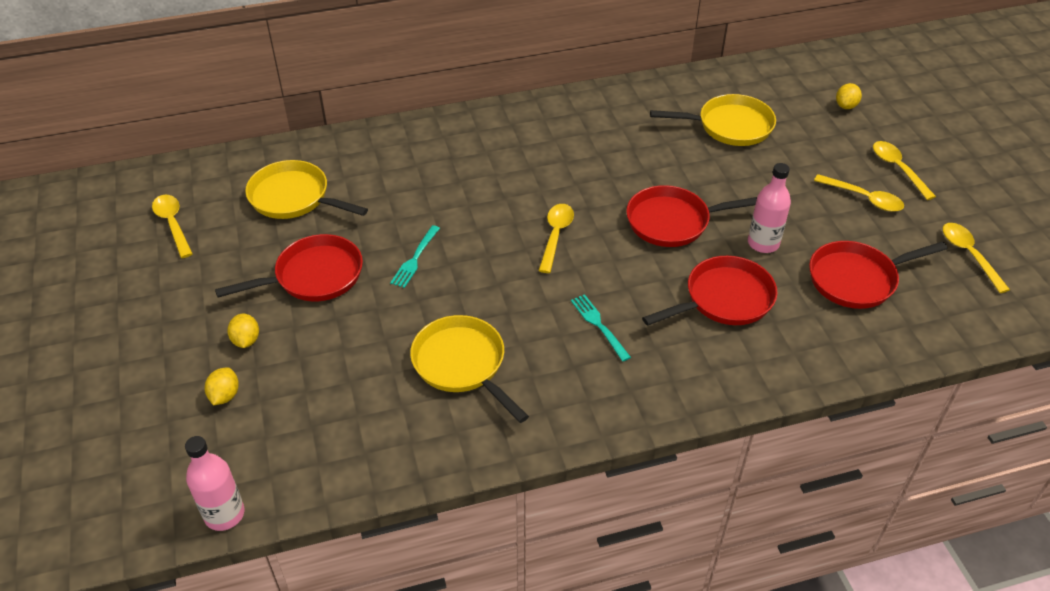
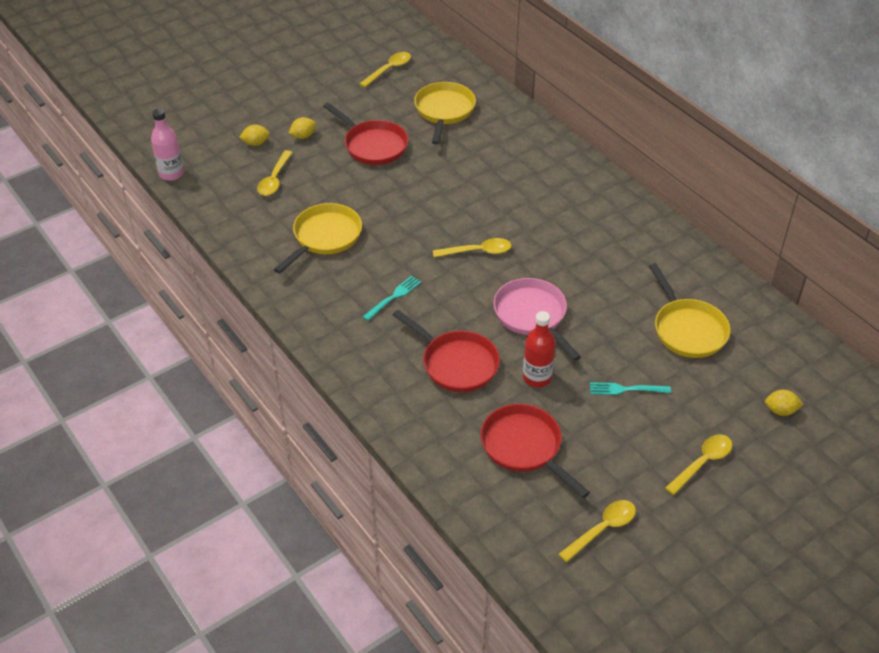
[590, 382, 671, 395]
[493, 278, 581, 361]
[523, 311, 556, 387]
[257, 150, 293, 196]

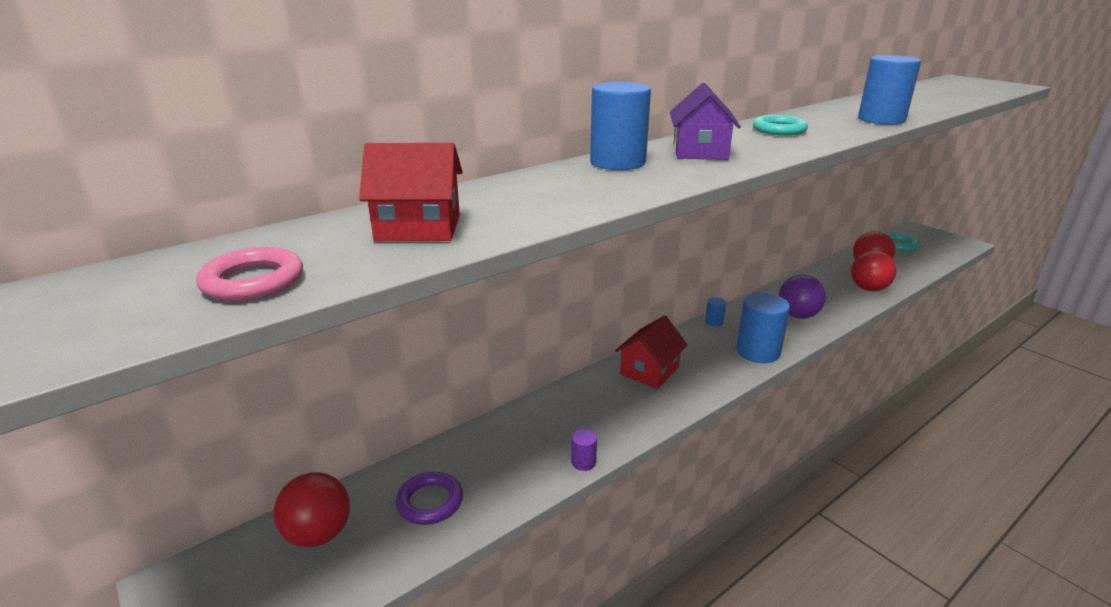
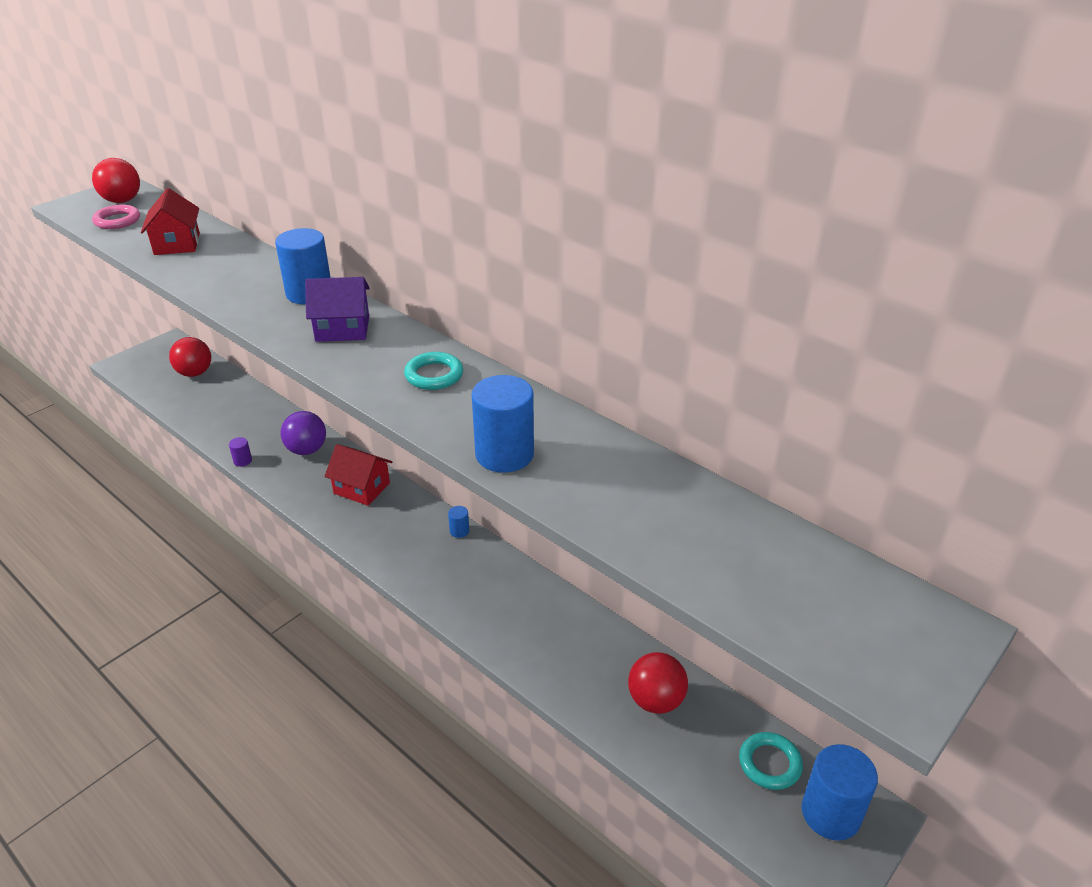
[396, 472, 463, 525] (first image)
[802, 744, 878, 841]
[280, 411, 326, 455]
[92, 158, 140, 203]

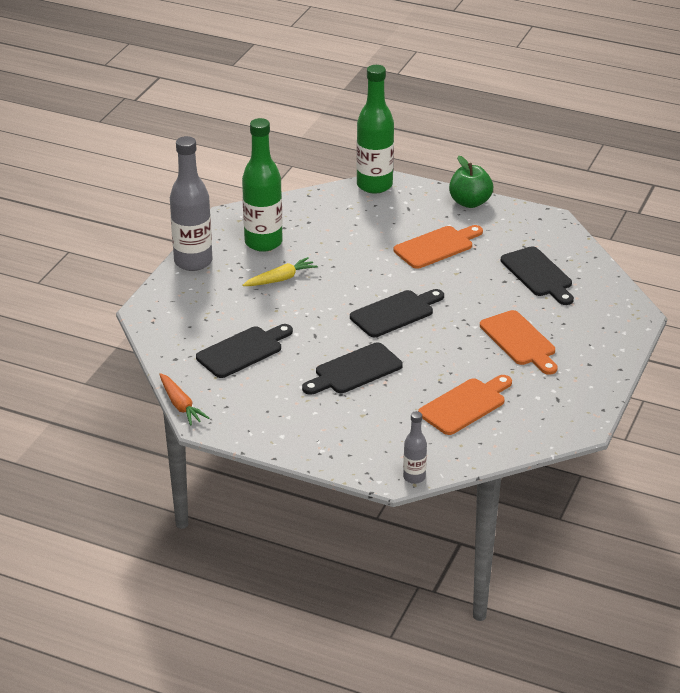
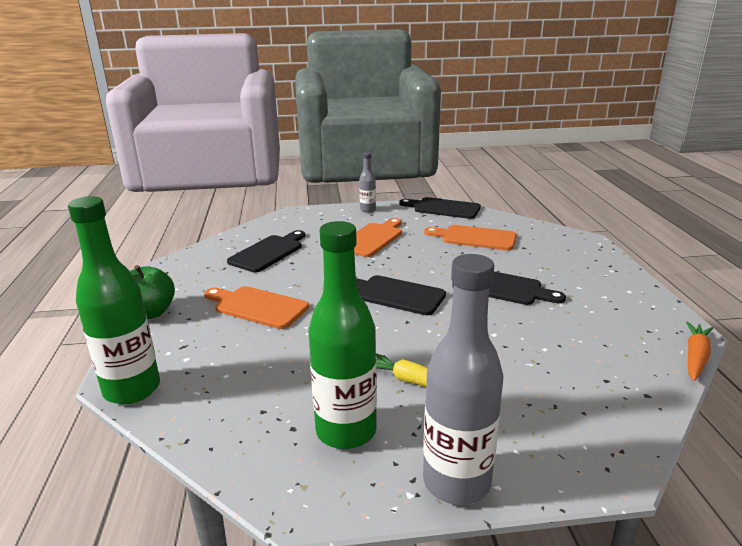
[399, 197, 481, 219]
[359, 152, 376, 212]

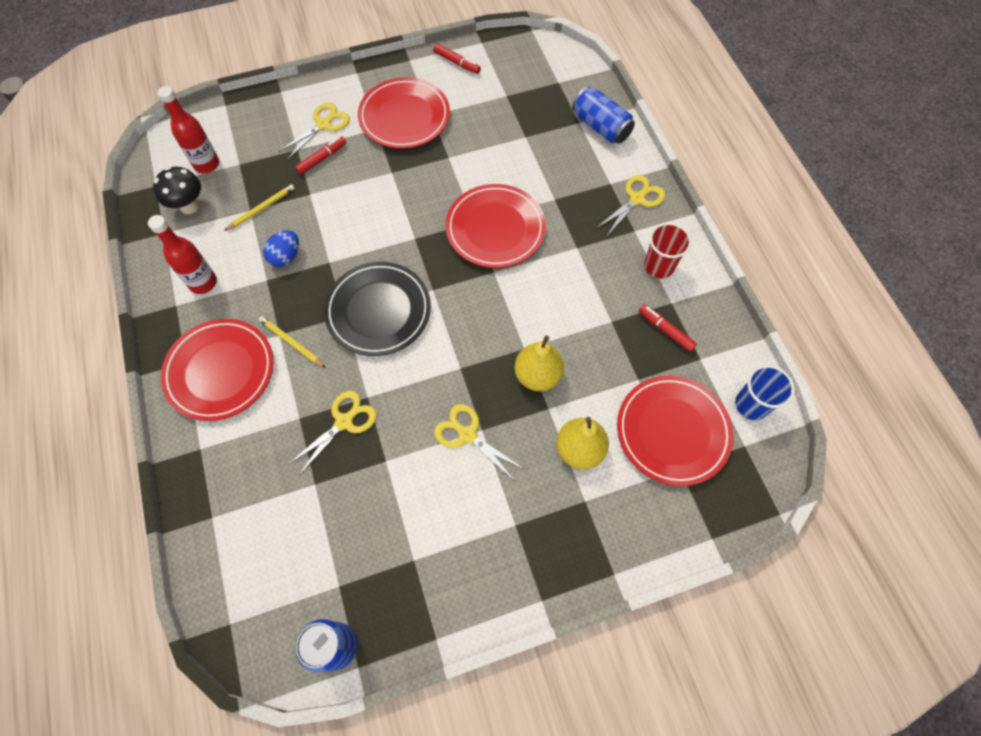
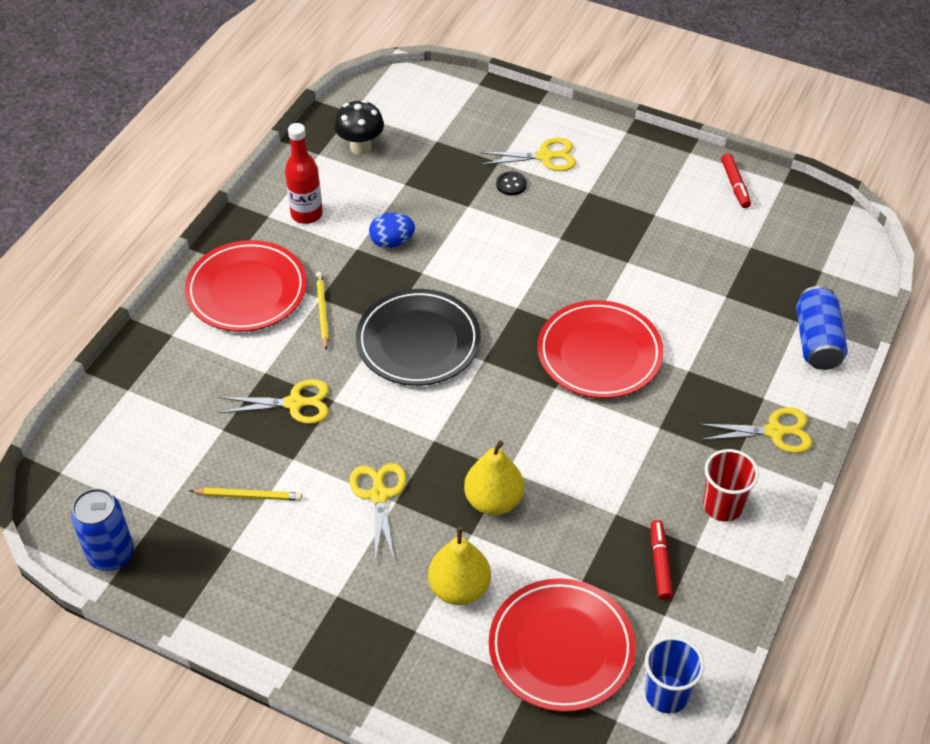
[157, 86, 219, 173] (first image)
[190, 488, 302, 501]
[496, 171, 527, 195]
[358, 77, 450, 149] (first image)

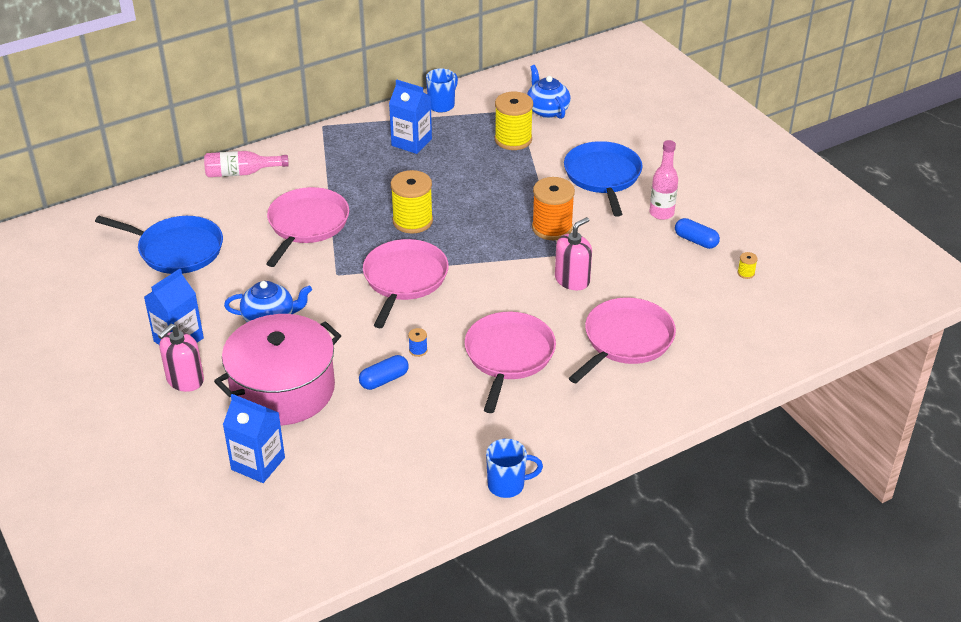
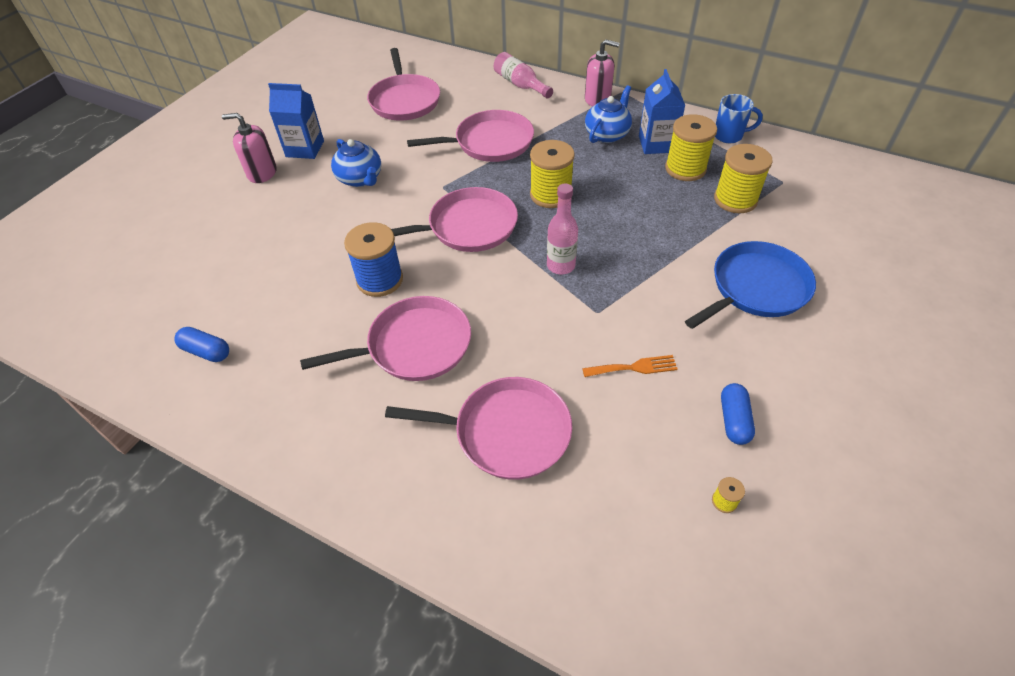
[367, 48, 440, 121]
[214, 314, 341, 425] (first image)
[223, 394, 285, 483] (first image)
[174, 327, 229, 362]
[344, 222, 403, 297]
[486, 439, 543, 498] (first image)
[585, 85, 632, 143]
[532, 177, 575, 240] (first image)
[585, 39, 619, 107]
[547, 183, 578, 274]
[582, 355, 678, 377]
[665, 114, 717, 181]

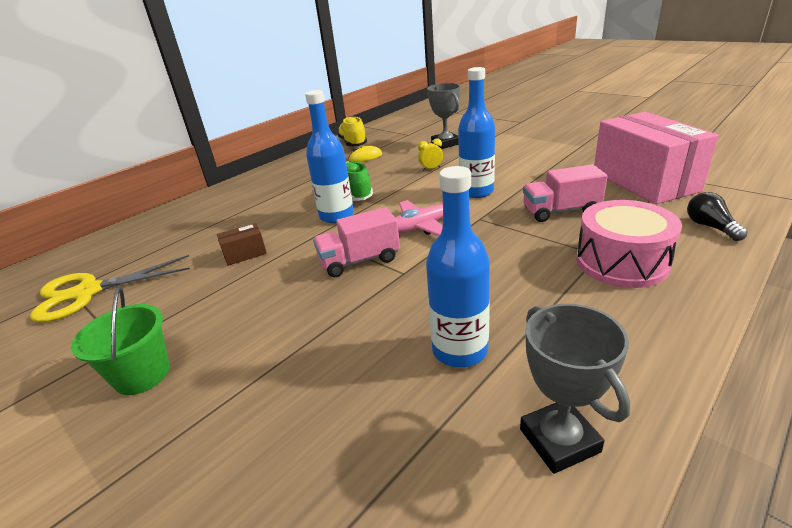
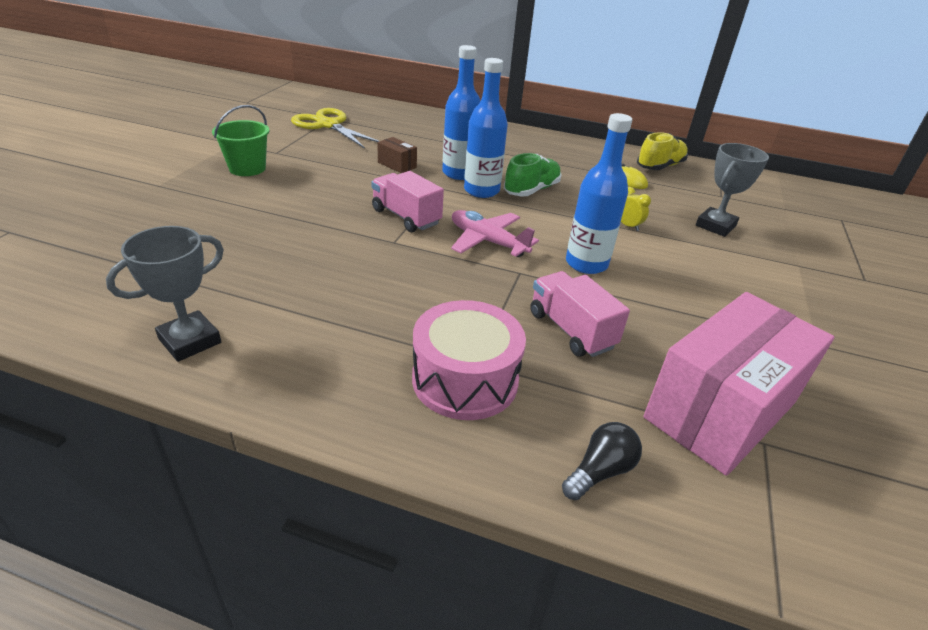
[442, 45, 481, 180]

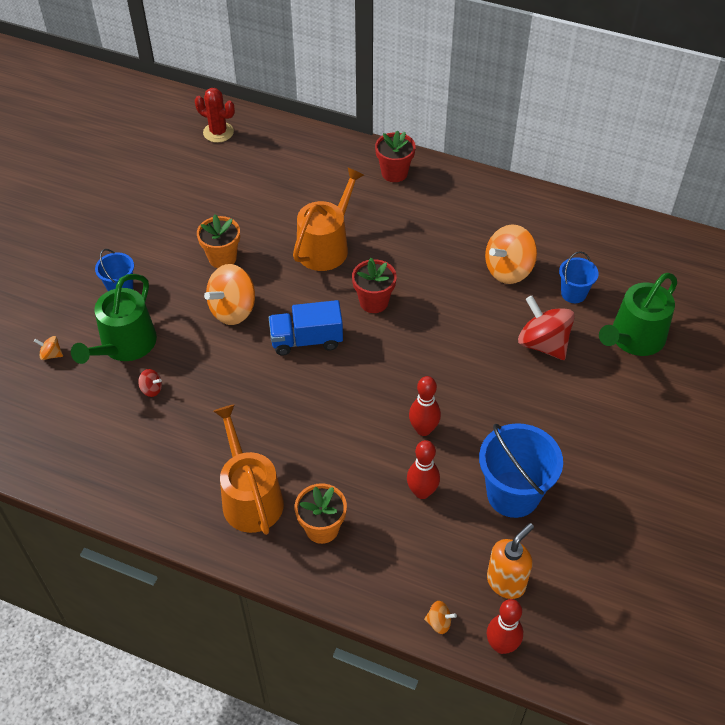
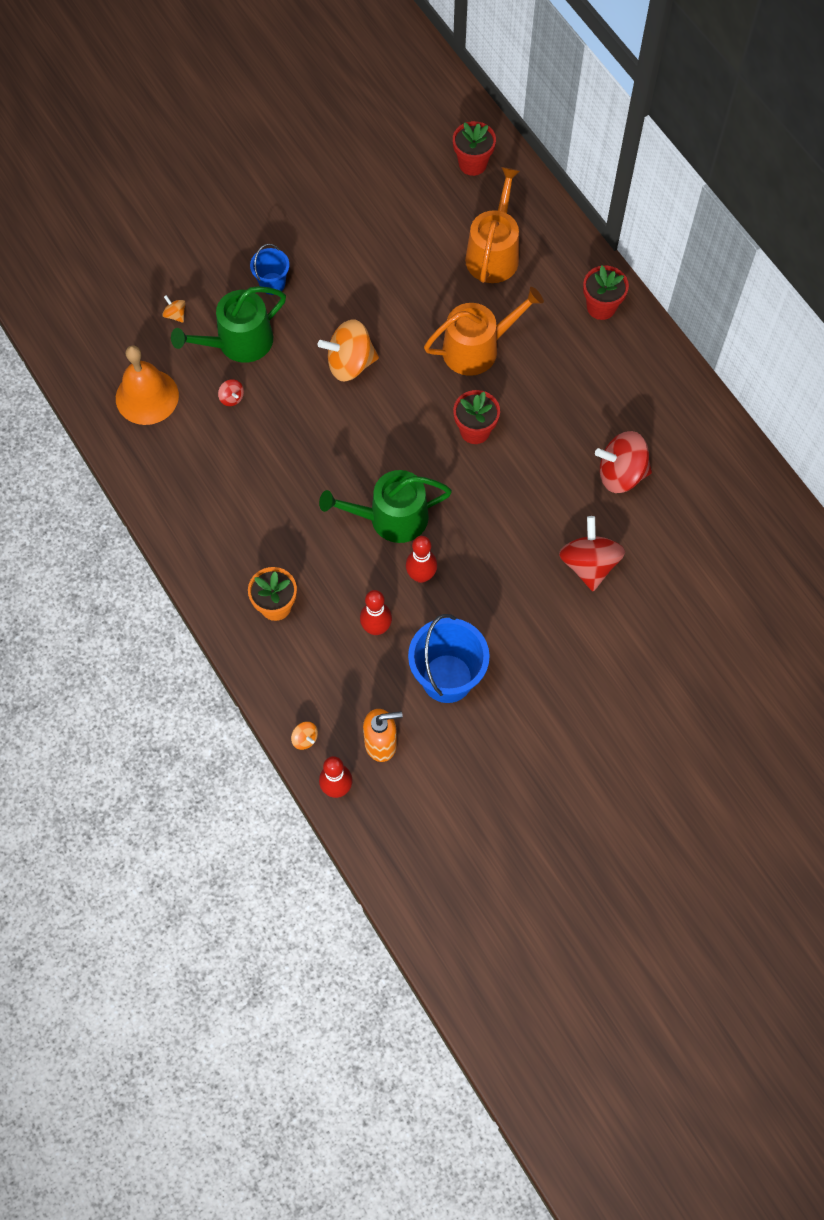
[453, 121, 496, 176]
[197, 214, 240, 268] (first image)
[465, 167, 520, 283]
[269, 300, 343, 356] (first image)
[595, 431, 652, 493]
[559, 251, 599, 303] (first image)
[319, 470, 452, 543]
[116, 345, 179, 425]

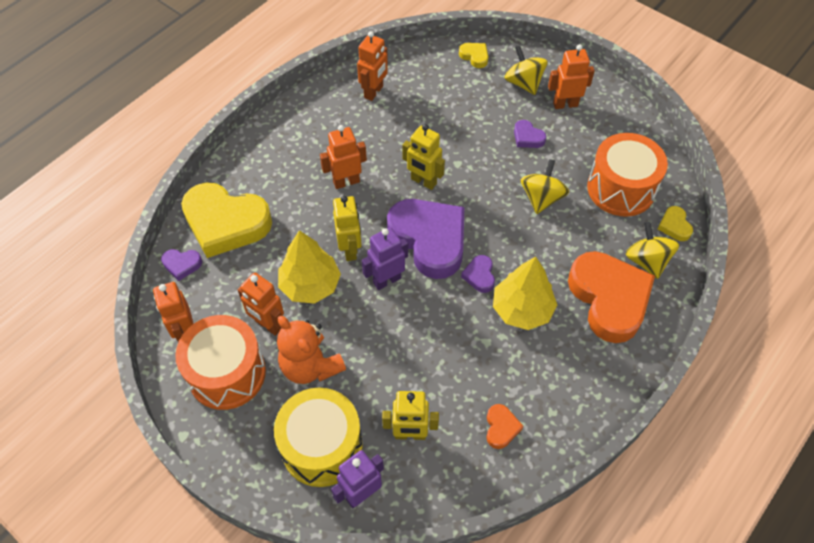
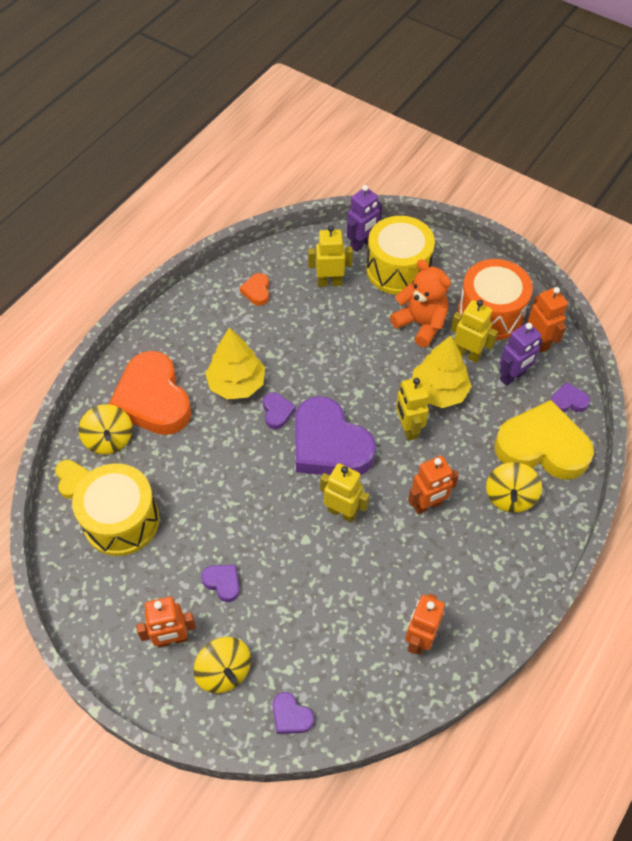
[451, 300, 498, 363]
[499, 323, 543, 386]
[272, 692, 314, 734]
[486, 462, 542, 513]
[72, 463, 159, 556]

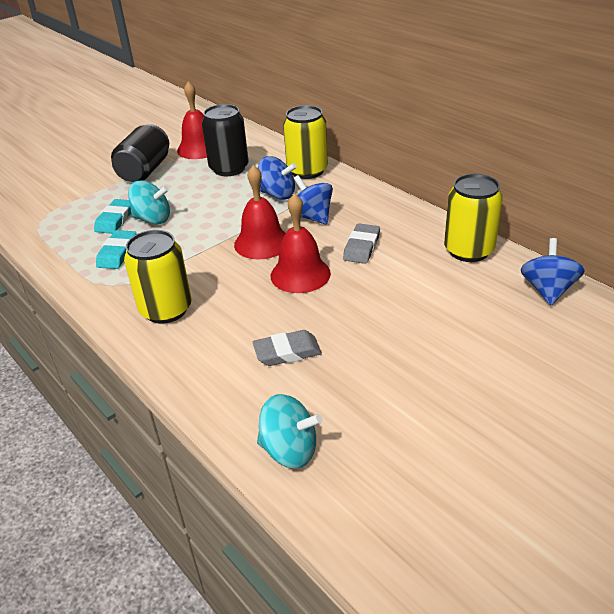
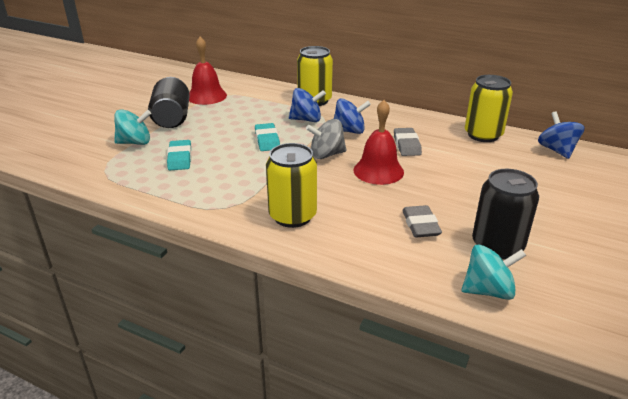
[255, 123, 280, 151]
[114, 109, 151, 145]
[472, 169, 539, 259]
[306, 119, 347, 159]
[402, 205, 442, 238]
[334, 98, 371, 134]

